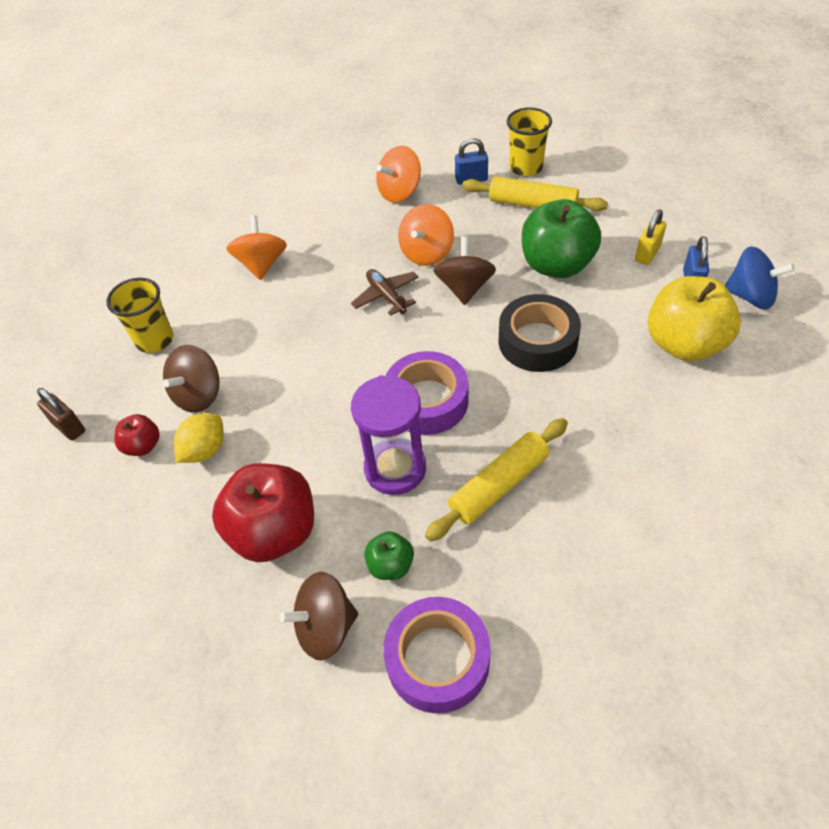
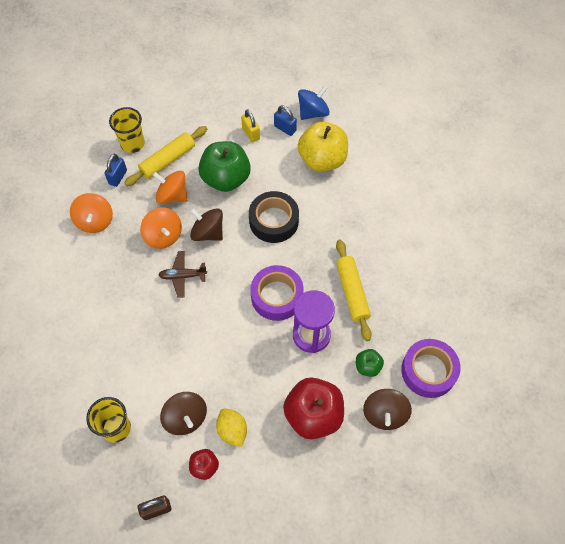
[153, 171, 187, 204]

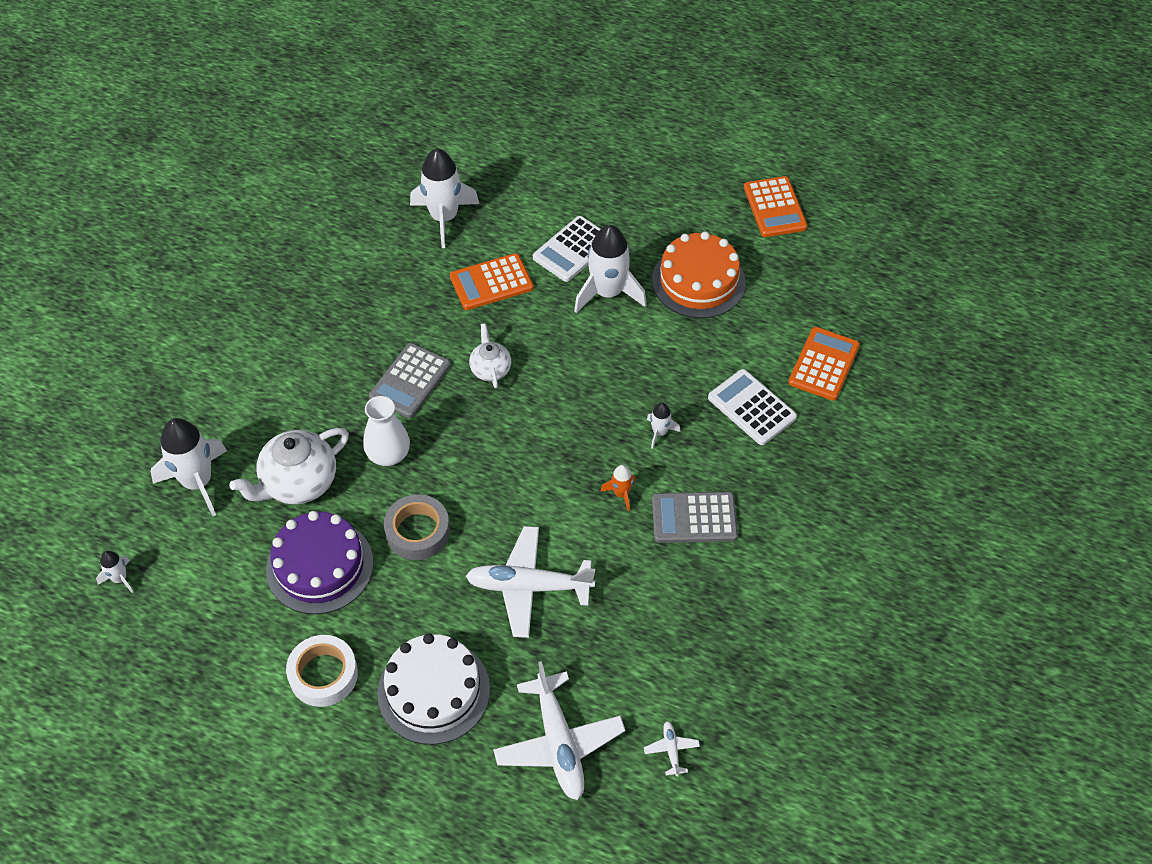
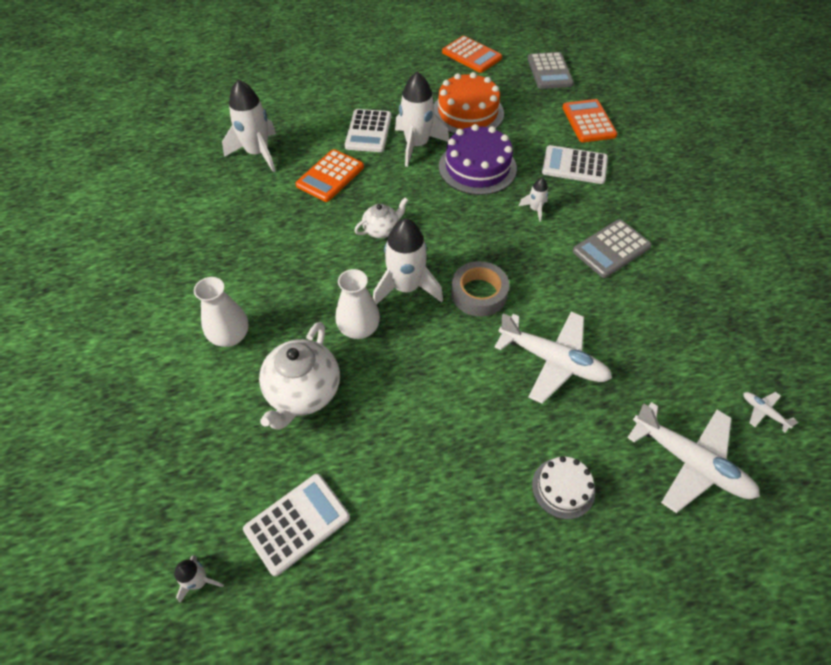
[373, 218, 443, 305]
[439, 124, 517, 195]
[286, 635, 358, 707] (first image)
[528, 52, 574, 89]
[532, 456, 595, 519]
[451, 261, 509, 317]
[495, 312, 612, 404]
[355, 197, 408, 238]
[600, 465, 635, 511] (first image)
[194, 277, 249, 347]
[243, 474, 350, 576]

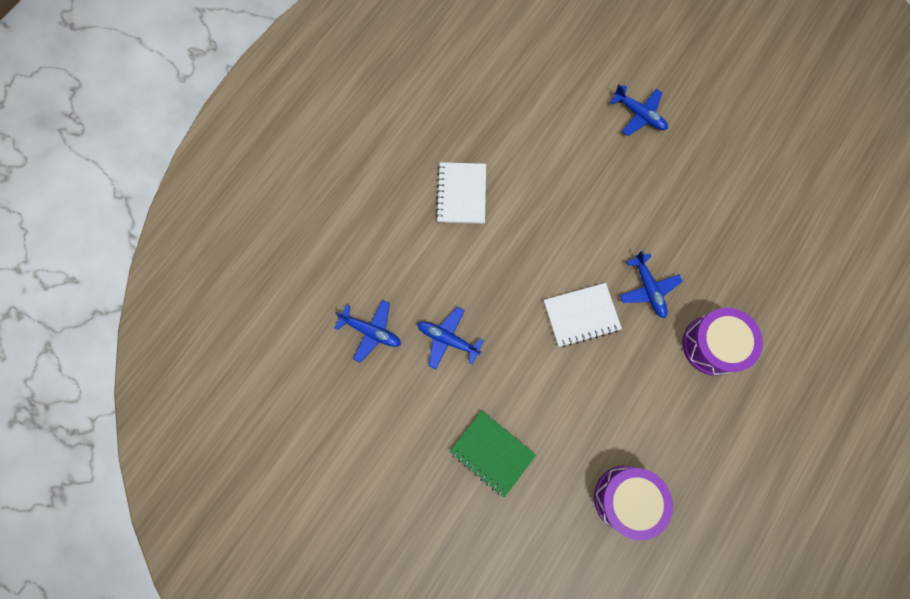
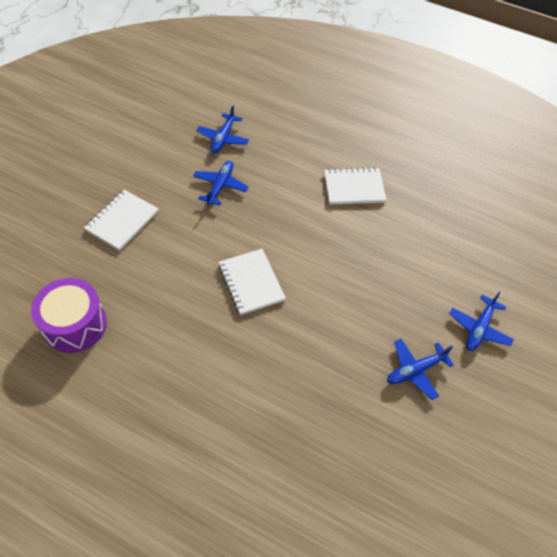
[84, 190, 159, 251]
[387, 339, 454, 400]
[683, 308, 763, 376] (first image)

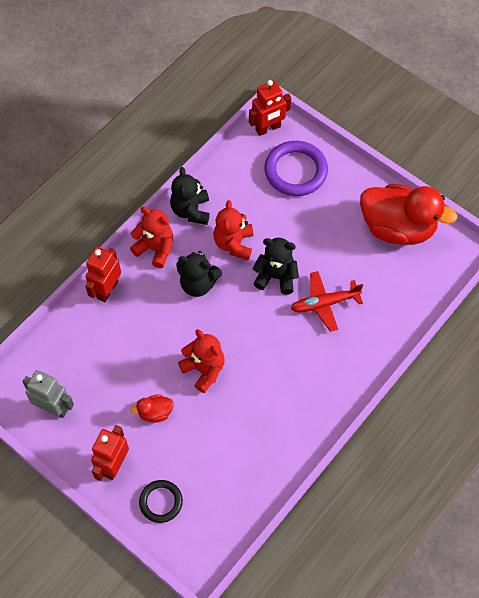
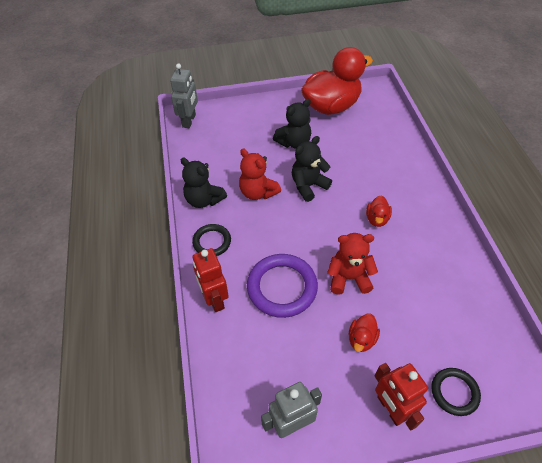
[192, 224, 231, 256]
[273, 99, 311, 149]
[170, 63, 198, 128]
[247, 254, 318, 318]
[291, 271, 363, 332] (first image)
[366, 195, 392, 227]

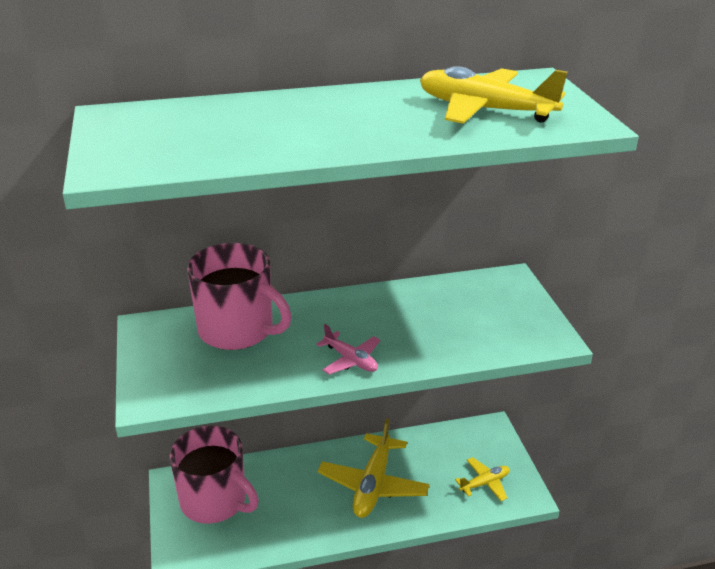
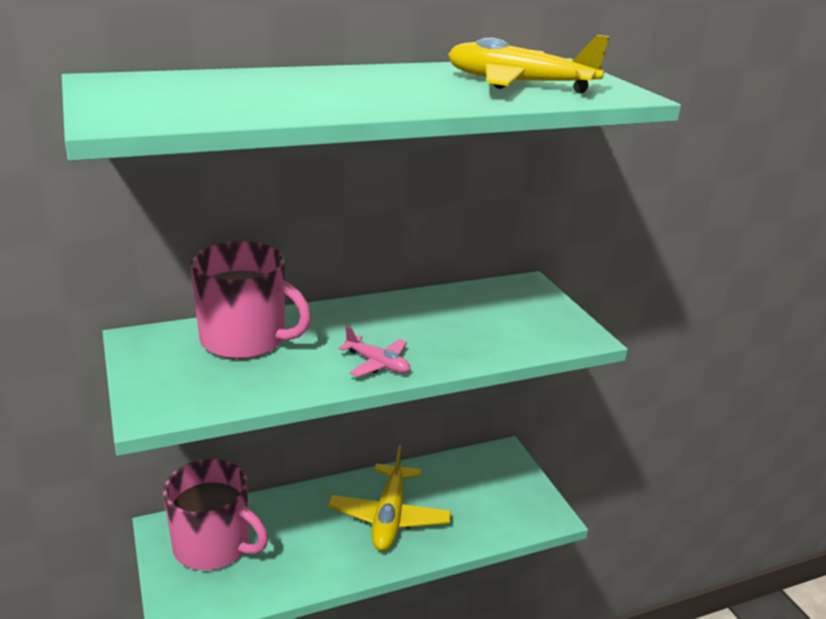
[455, 457, 510, 501] (first image)

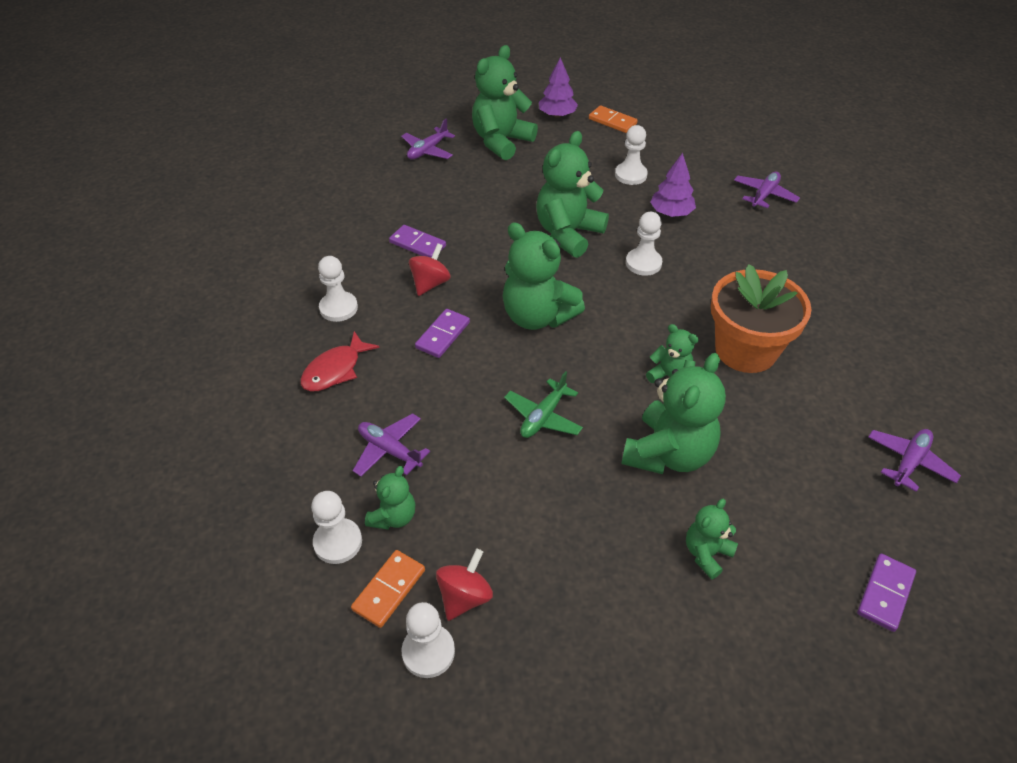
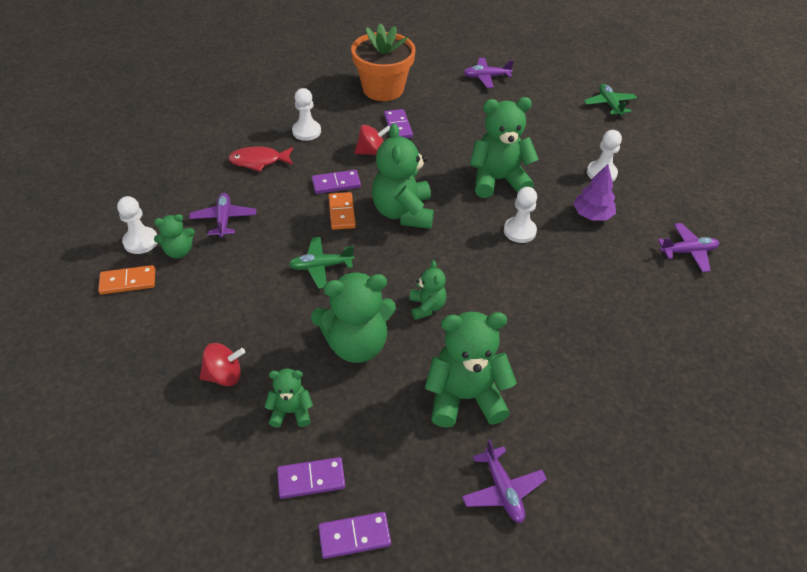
[401, 602, 455, 678] (first image)
[199, 343, 245, 386]
[425, 312, 517, 428]
[584, 84, 637, 118]
[328, 192, 356, 230]
[351, 23, 416, 101]
[462, 439, 547, 523]
[277, 457, 345, 499]

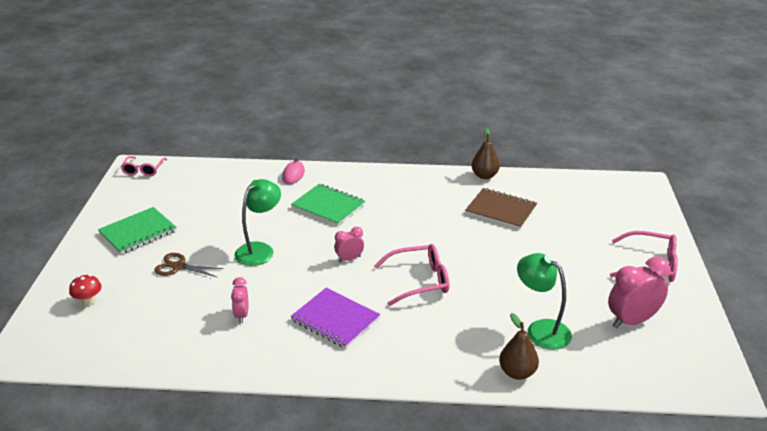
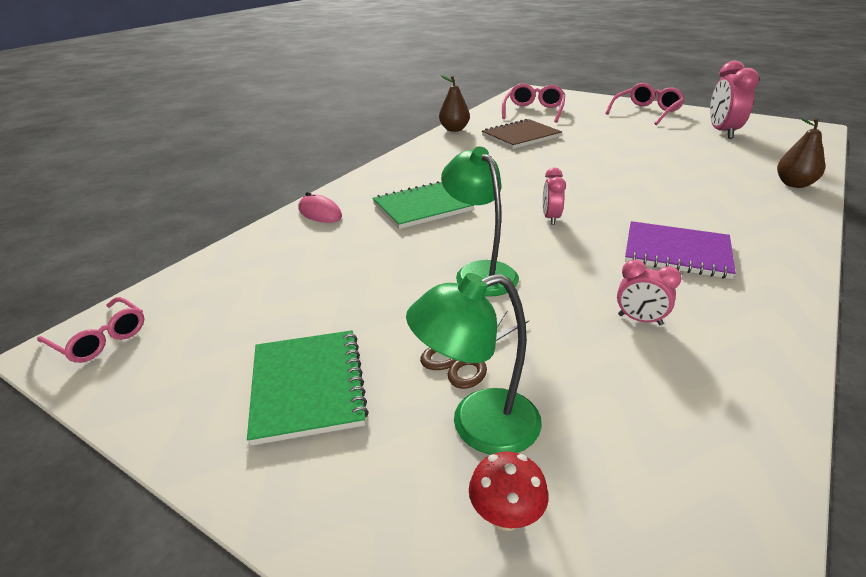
[625, 221, 736, 279]
[502, 83, 565, 123]
[406, 273, 542, 455]

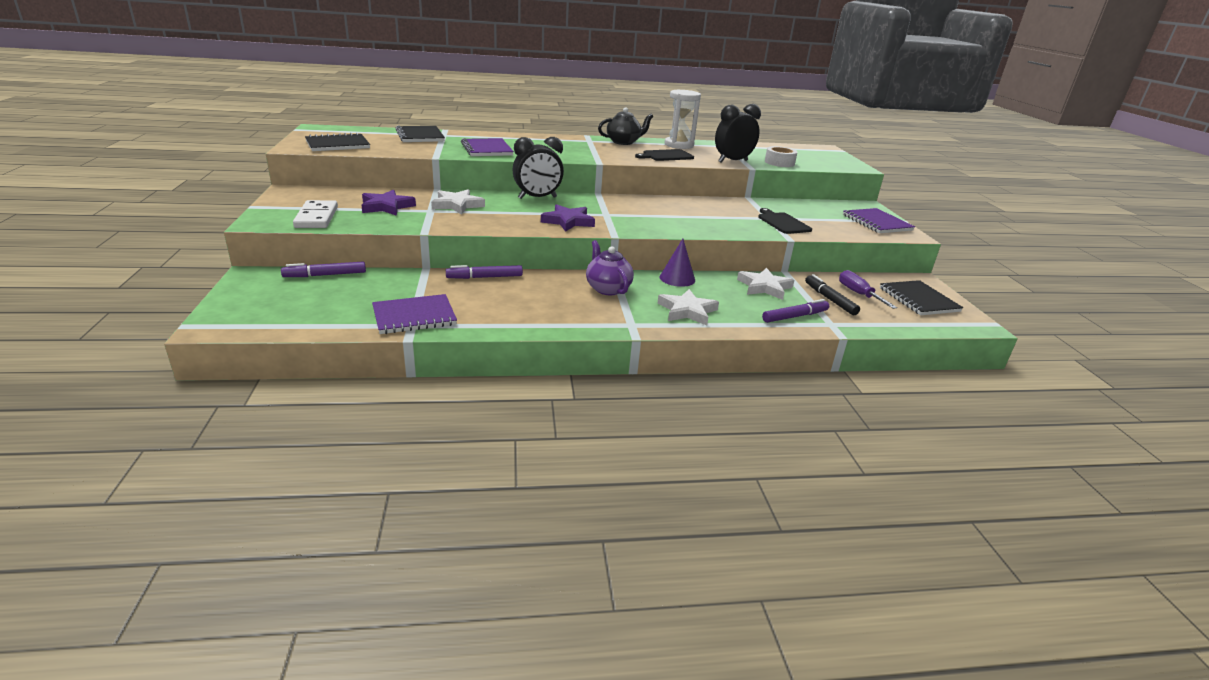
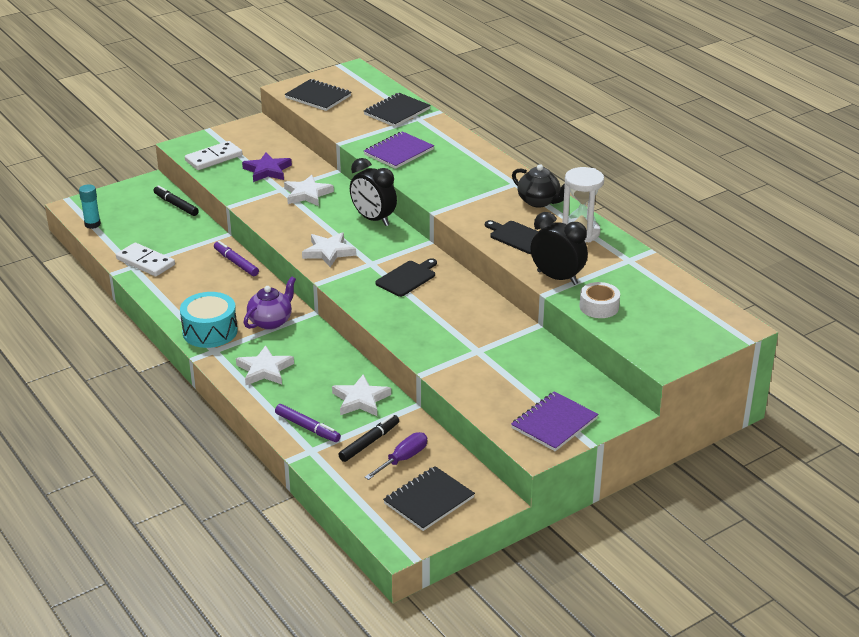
[153, 185, 199, 216]
[116, 243, 175, 276]
[302, 232, 356, 267]
[660, 239, 695, 287] (first image)
[375, 258, 437, 297]
[79, 184, 101, 229]
[180, 292, 238, 348]

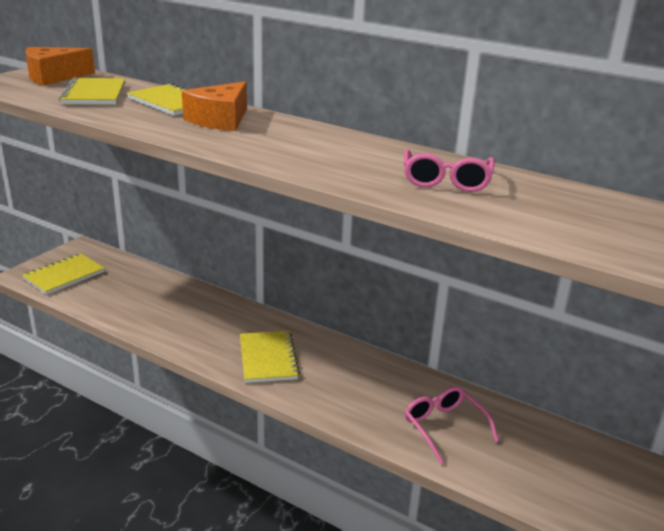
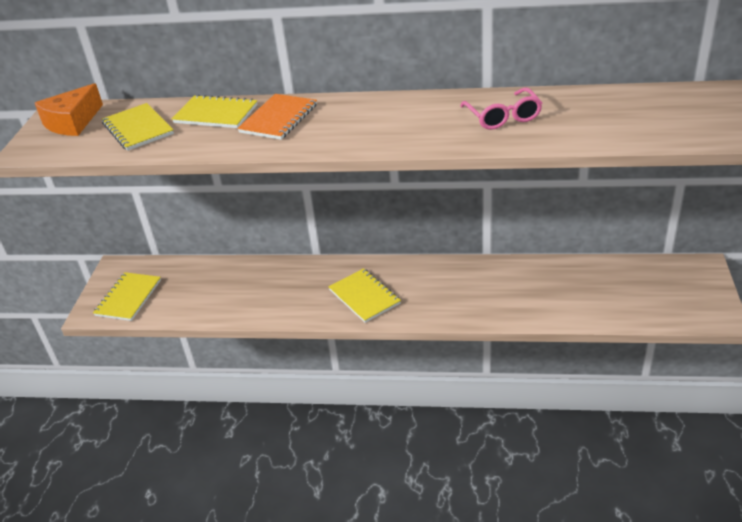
[237, 94, 317, 140]
[405, 386, 499, 464] (first image)

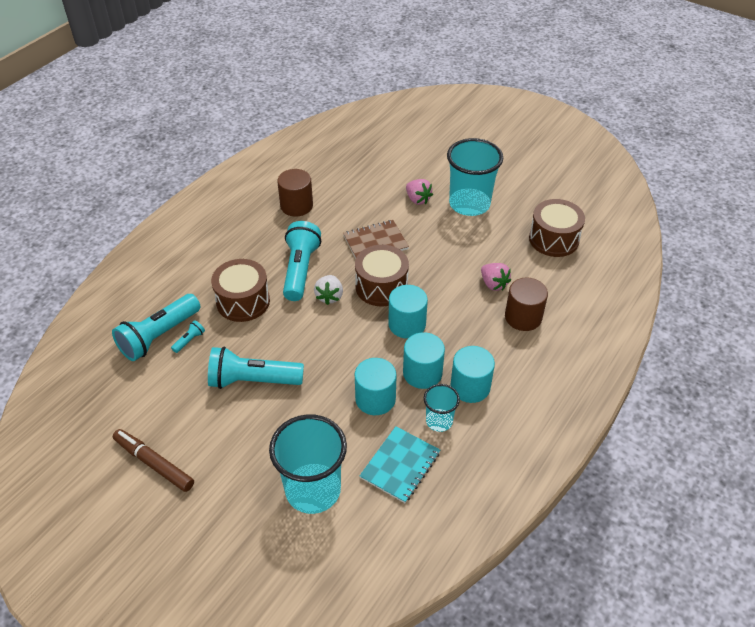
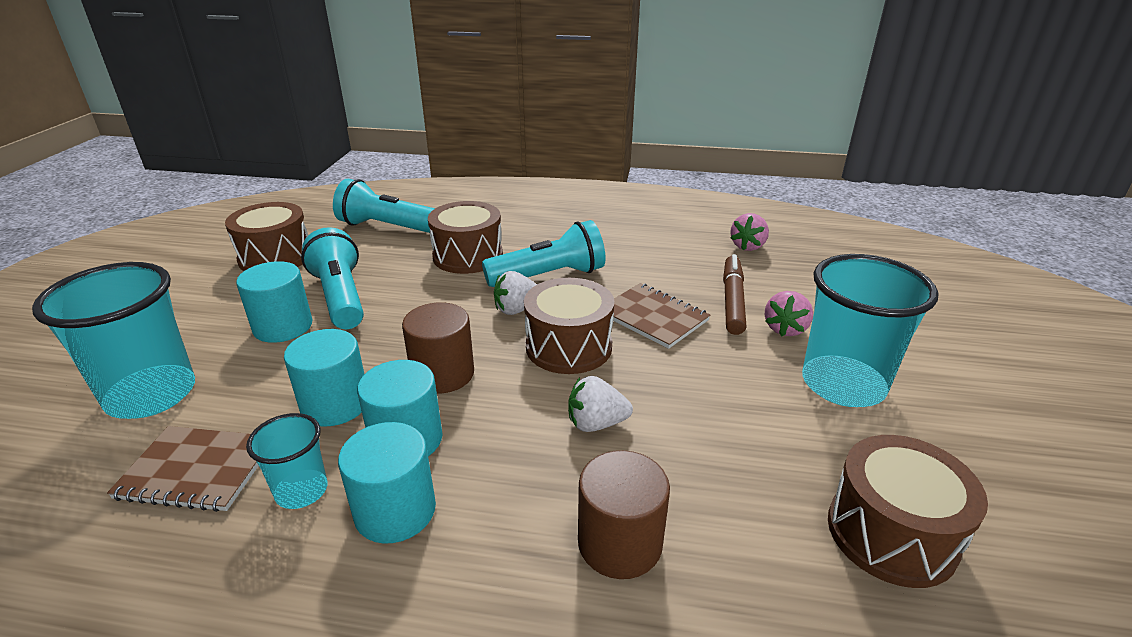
[723, 254, 746, 335]
[171, 320, 205, 353] (first image)
[402, 302, 474, 394]
[107, 426, 259, 512]
[236, 261, 313, 343]
[730, 213, 769, 251]
[225, 202, 308, 271]
[568, 376, 633, 432]

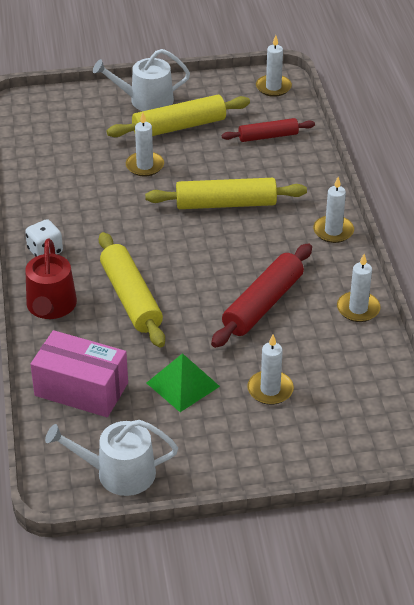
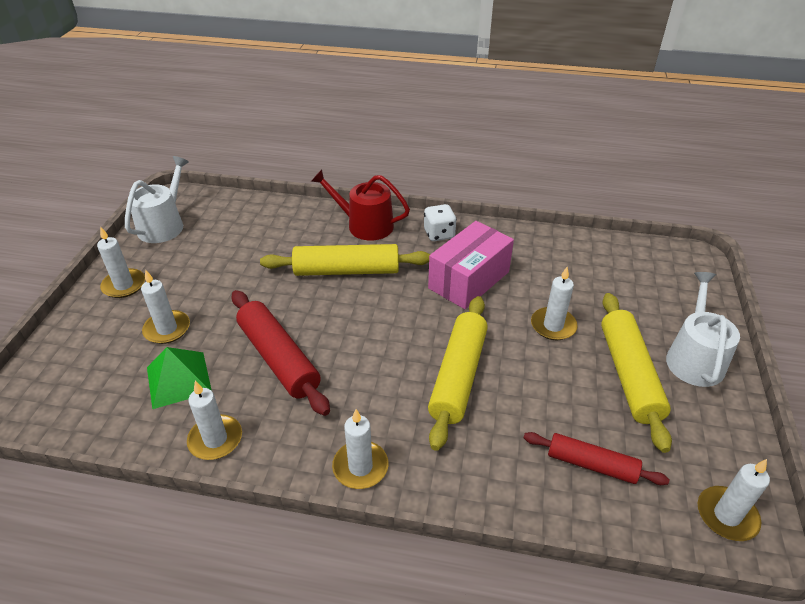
[428, 221, 514, 309]
[147, 347, 212, 409]
[524, 432, 669, 485]
[97, 226, 145, 298]

